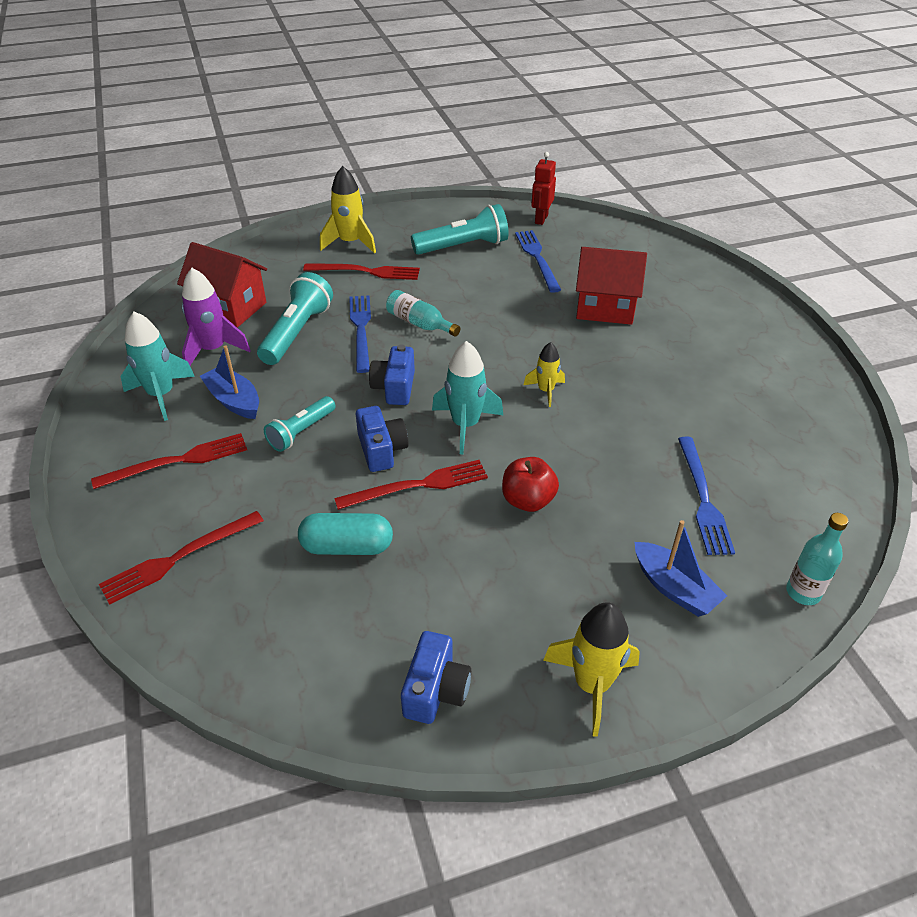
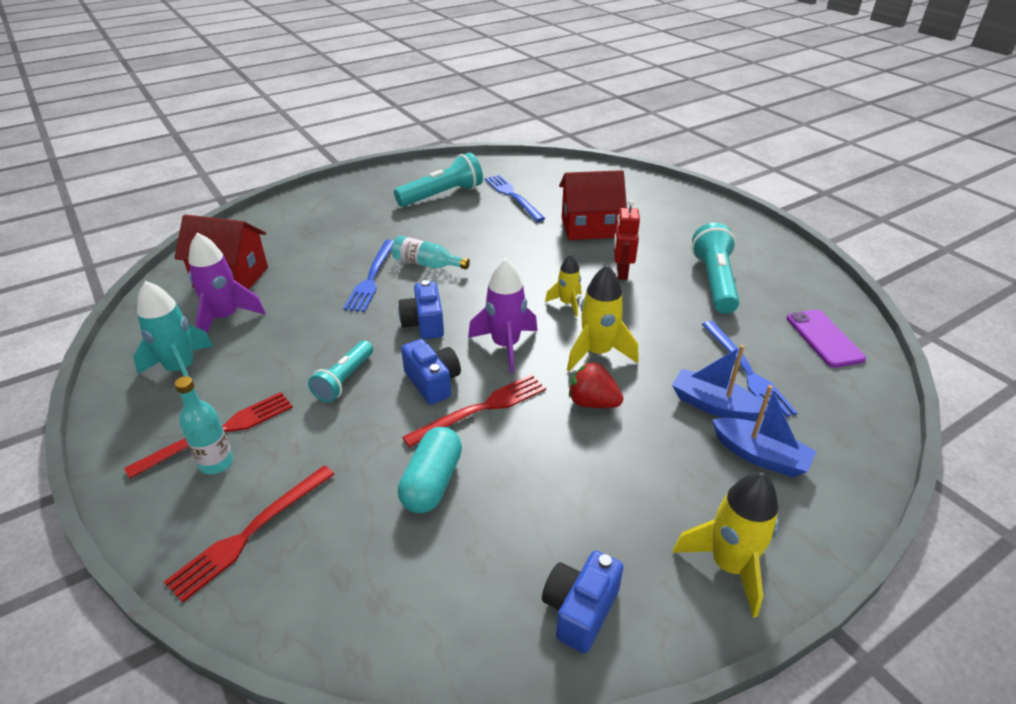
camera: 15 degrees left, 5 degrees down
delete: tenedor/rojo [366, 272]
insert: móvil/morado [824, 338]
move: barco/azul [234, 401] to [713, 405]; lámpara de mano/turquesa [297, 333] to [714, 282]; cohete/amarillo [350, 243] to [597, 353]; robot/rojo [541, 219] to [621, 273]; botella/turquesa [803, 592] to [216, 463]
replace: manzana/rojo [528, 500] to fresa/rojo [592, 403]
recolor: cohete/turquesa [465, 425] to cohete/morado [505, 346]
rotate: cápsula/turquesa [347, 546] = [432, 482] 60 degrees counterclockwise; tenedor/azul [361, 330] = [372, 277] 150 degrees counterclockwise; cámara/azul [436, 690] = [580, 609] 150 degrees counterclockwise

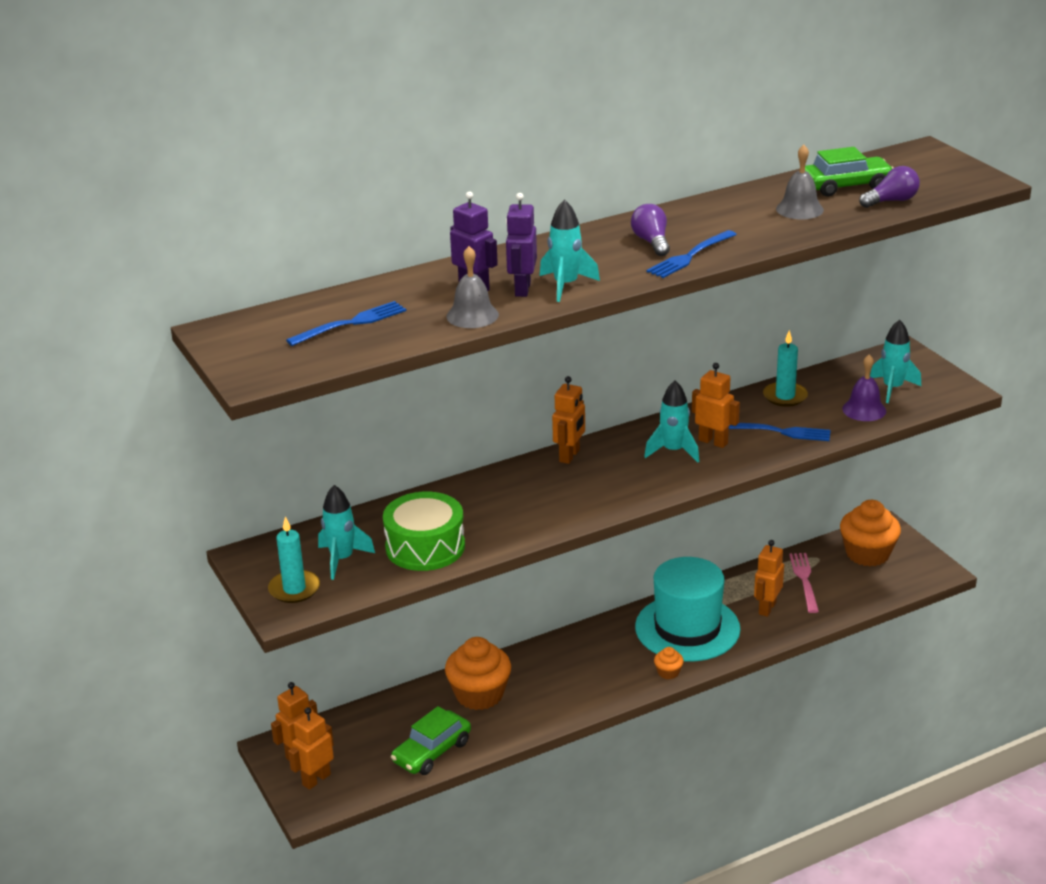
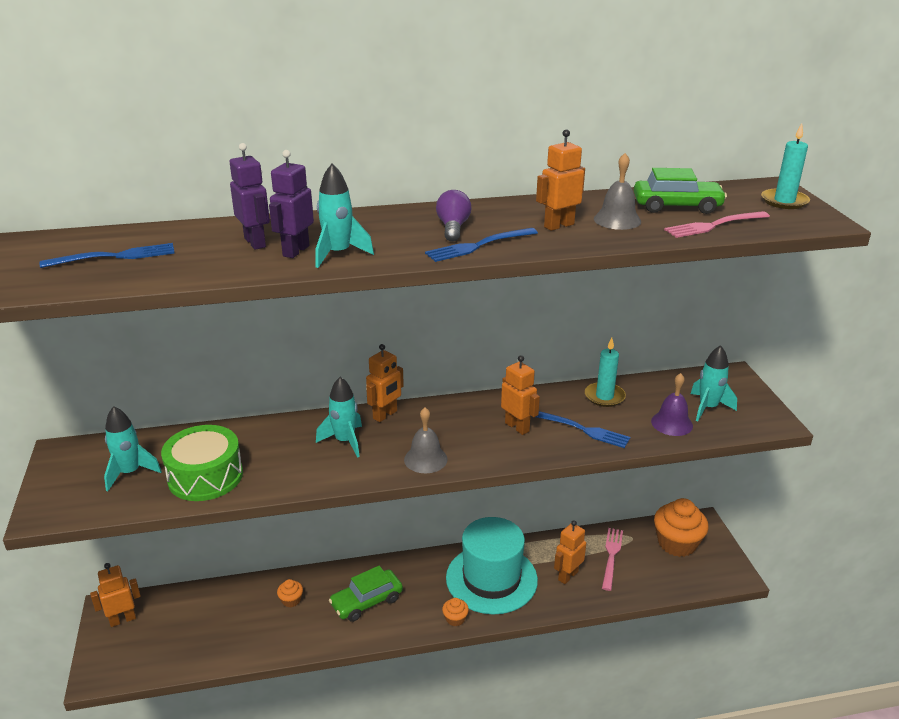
camera: 15 degrees right, 0 degrees up
move: vela/turquesa [294, 589] to [784, 201]; robot/naranja [316, 779] to [558, 225]; coche/verde [432, 752] to [367, 602]; campana/gris [472, 315] to [425, 459]; cohete/turquesa [673, 451] to [345, 441]
replace: bombilla/morado [891, 201] to tenedor/rosa [714, 225]
resize: magdalena/naranja [479, 694] = [291, 600] x0.45

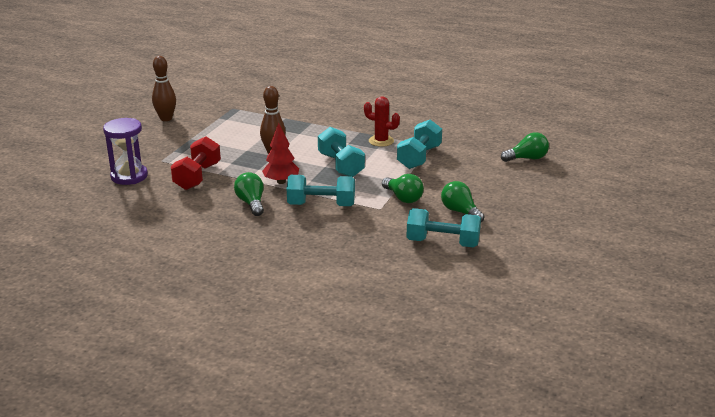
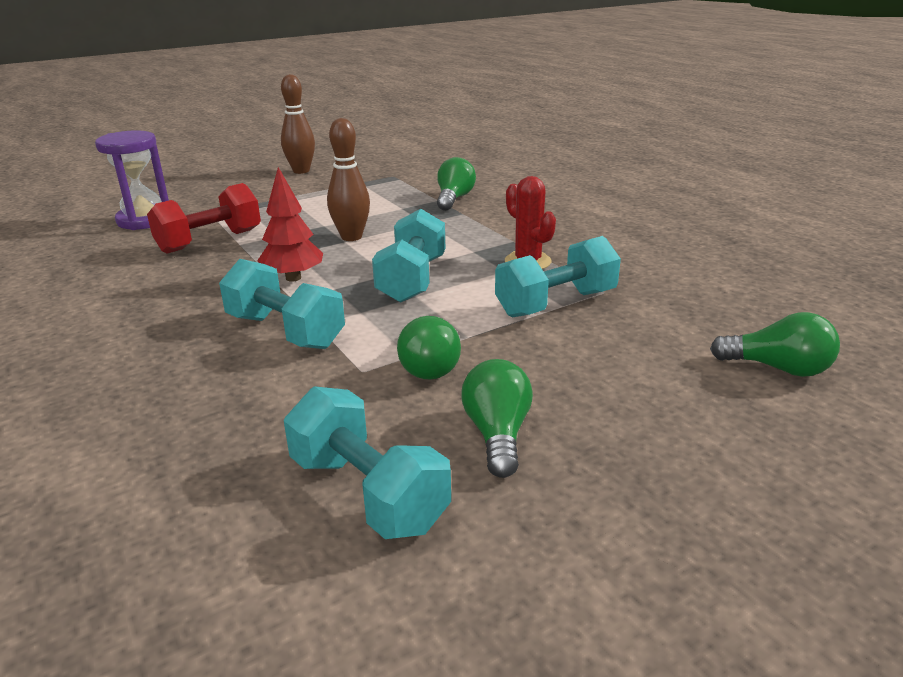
camera: 35 degrees right, 0 degrees up
move: bombilla/verde [251, 203] to [454, 199]

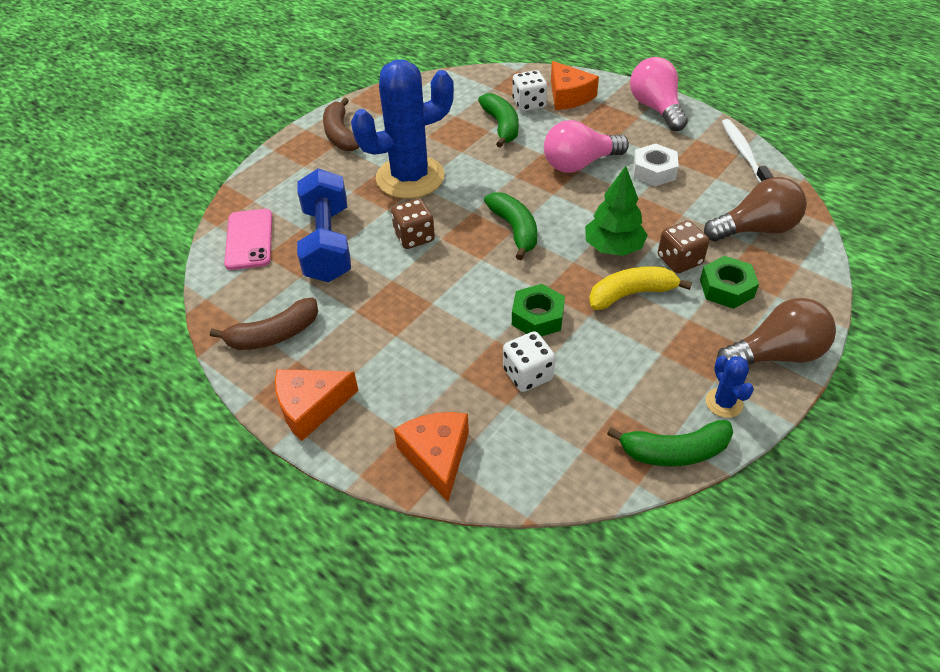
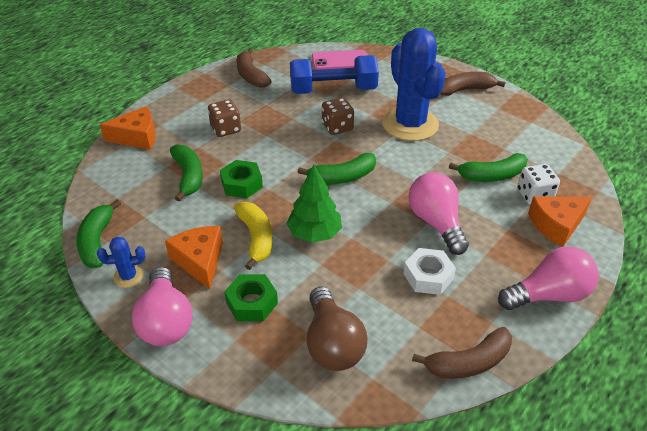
camera: 90 degrees right, 5 degrees down
move: queso/naranja [311, 407] to [199, 261]; dado/marrón [679, 260] to [226, 129]
replace: dado/blanco [528, 374] to plátano/verde [188, 176]; cepillo de dientes/blanco [743, 153] to plátano/marrón [469, 362]
recolor: bombilla/marrón [775, 354] to bombilla/rosa [166, 321]

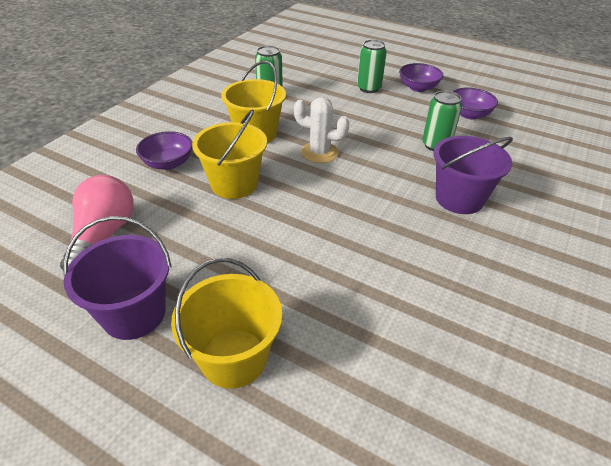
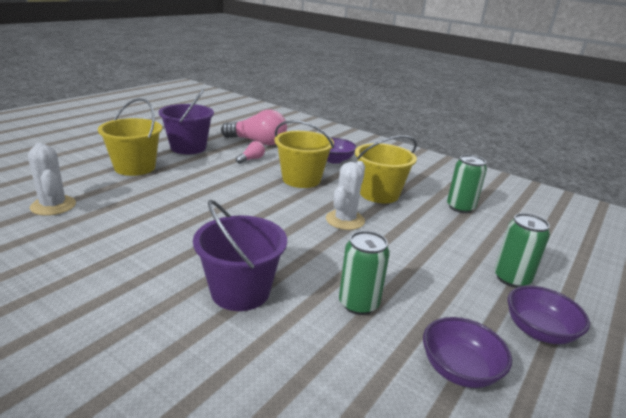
camera: 95 degrees right, 15 degrees down
insert: cactus/blanco [53, 206]; bombilla/rosa [251, 159]

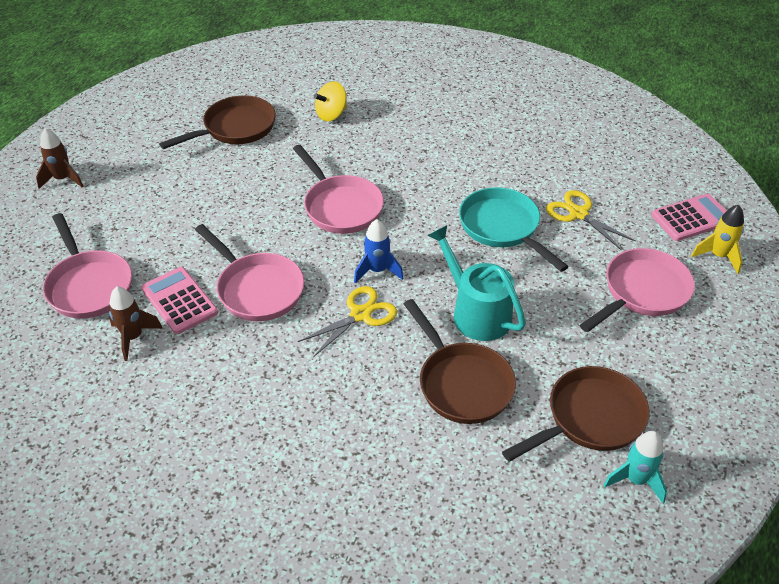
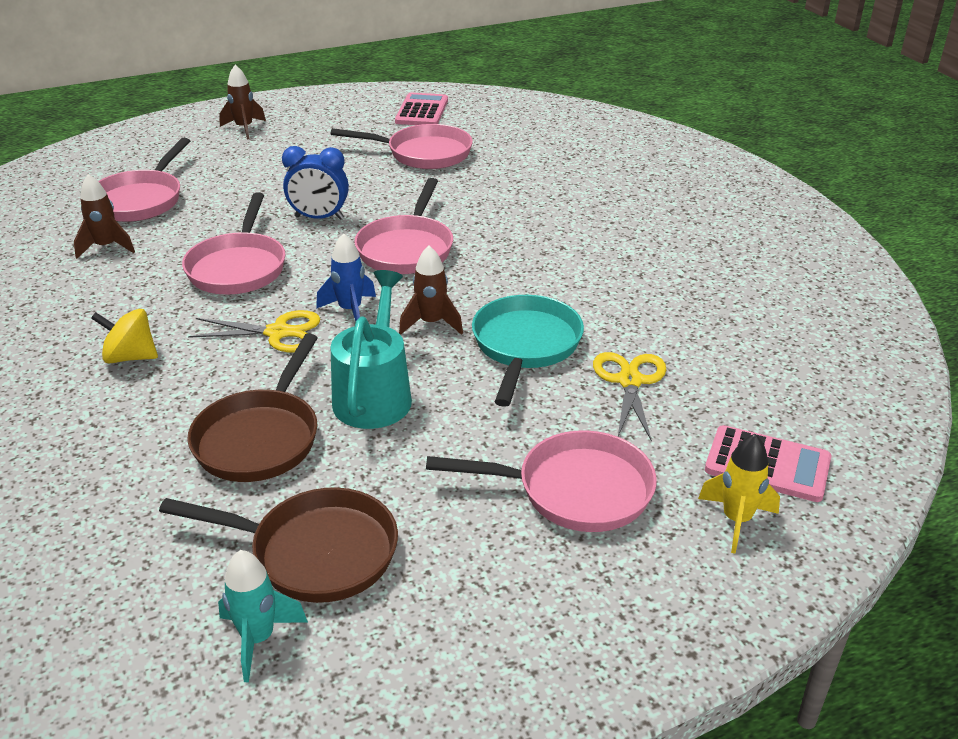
camera: 45 degrees right, 10 degrees down
insert: despertador/azul [319, 218]; cohete/marrón [431, 323]
move: calculadora/rosa [179, 301] to [422, 111]; peonza/amarillo [331, 114] to [130, 357]
recolor: sartén/marrón [235, 128] to sartén/rosa [423, 154]

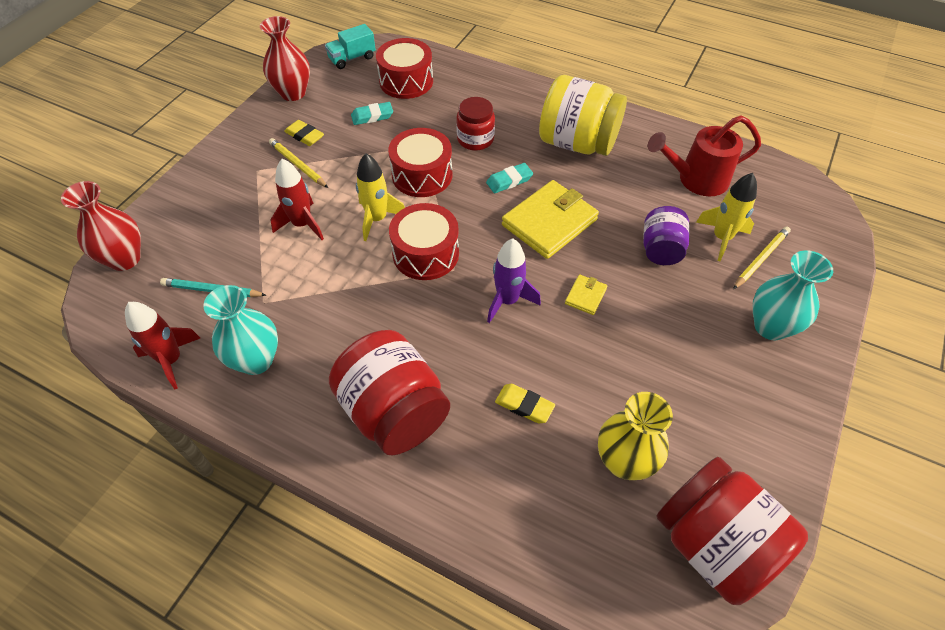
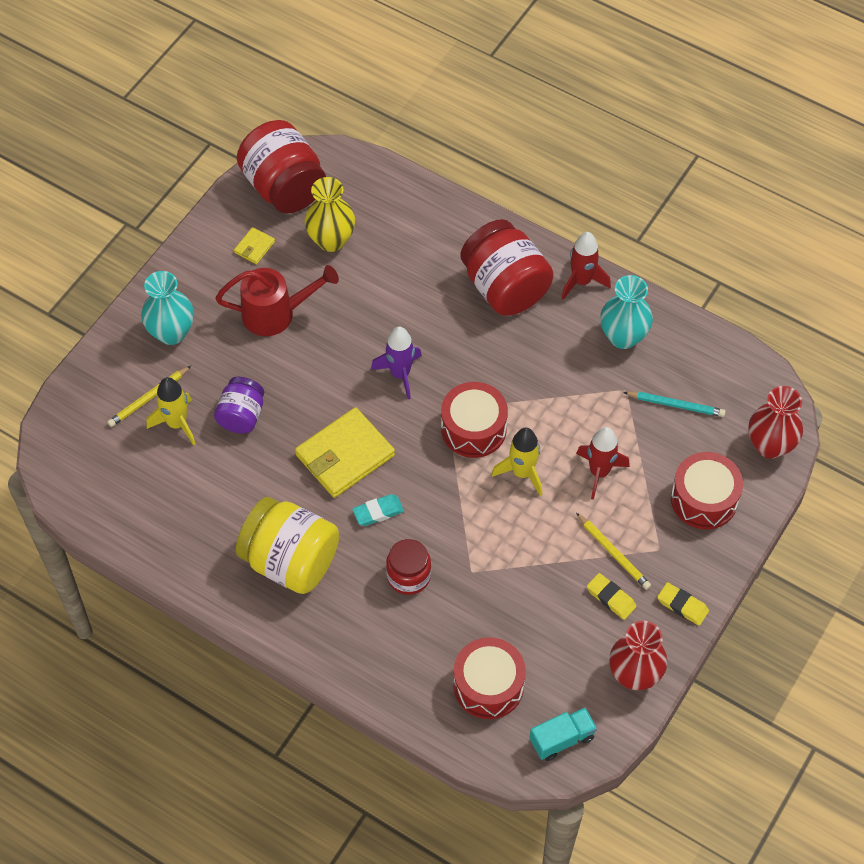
camera: 175 degrees left, 5 degrees up
delete: goma de borrar/turquesa [372, 116]
move: cohete/rojo [171, 360] to [581, 281]; tambor/rojo [422, 175] to [704, 499]; goma de borrar/amarillo [524, 405] to [682, 606]; cartera/amarillo [585, 296] to [254, 247]; regadera/rojo [695, 180] to [277, 313]

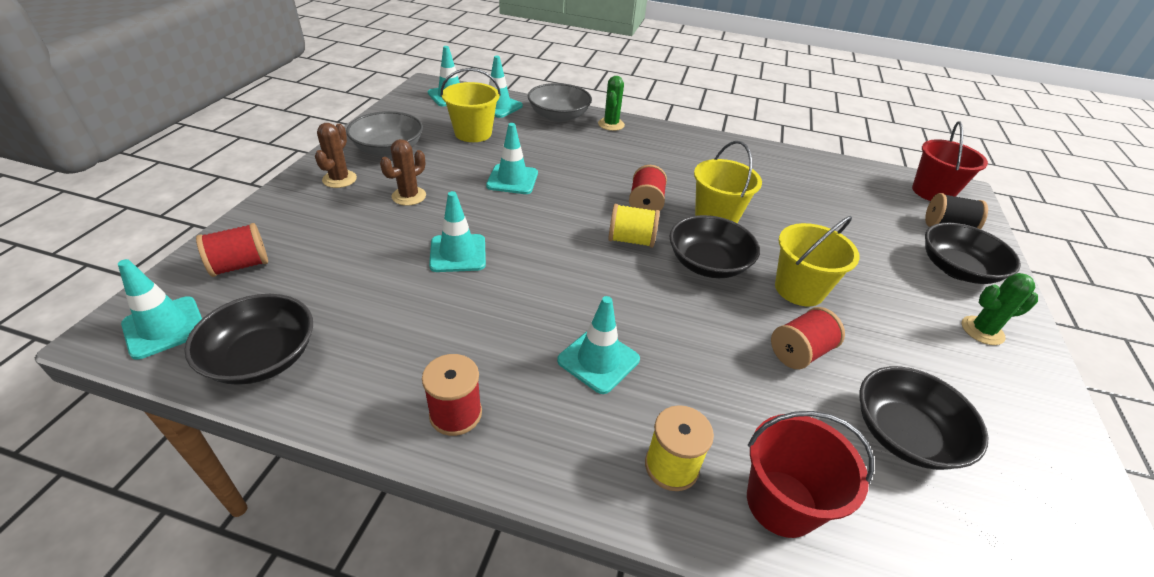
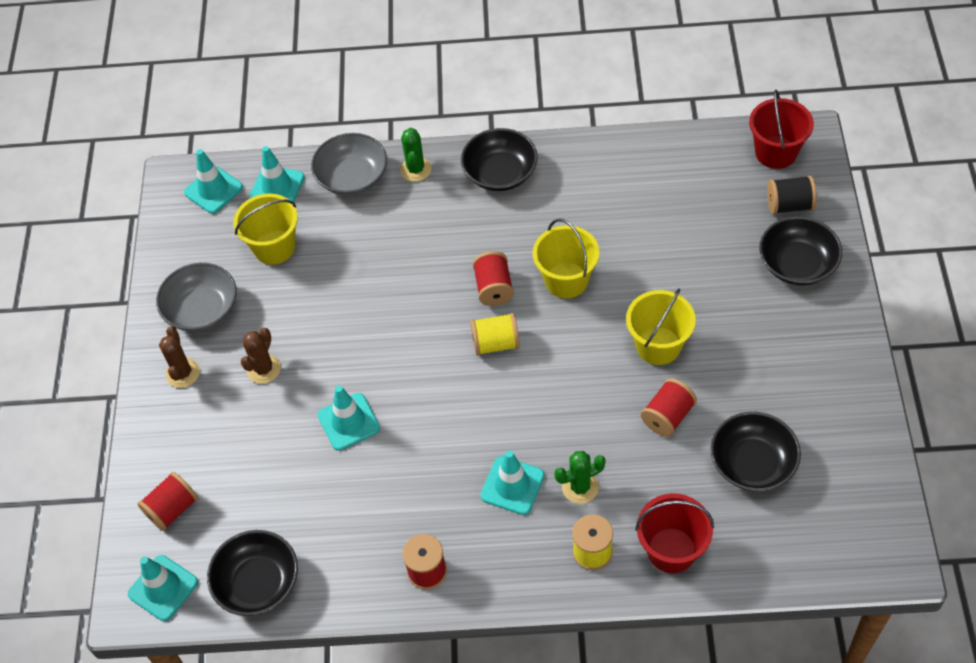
camera: 10 degrees left, 15 degrees up
delete: cono de tráfico/turquesa [512, 179]
move: cuenco/negro [708, 263] to [500, 173]; cactus/verde [982, 331] to [580, 487]

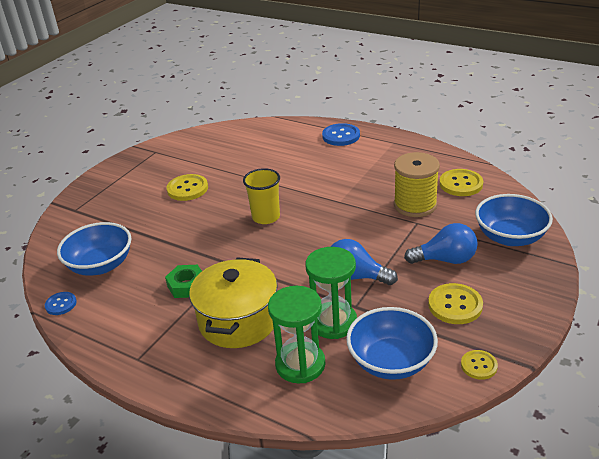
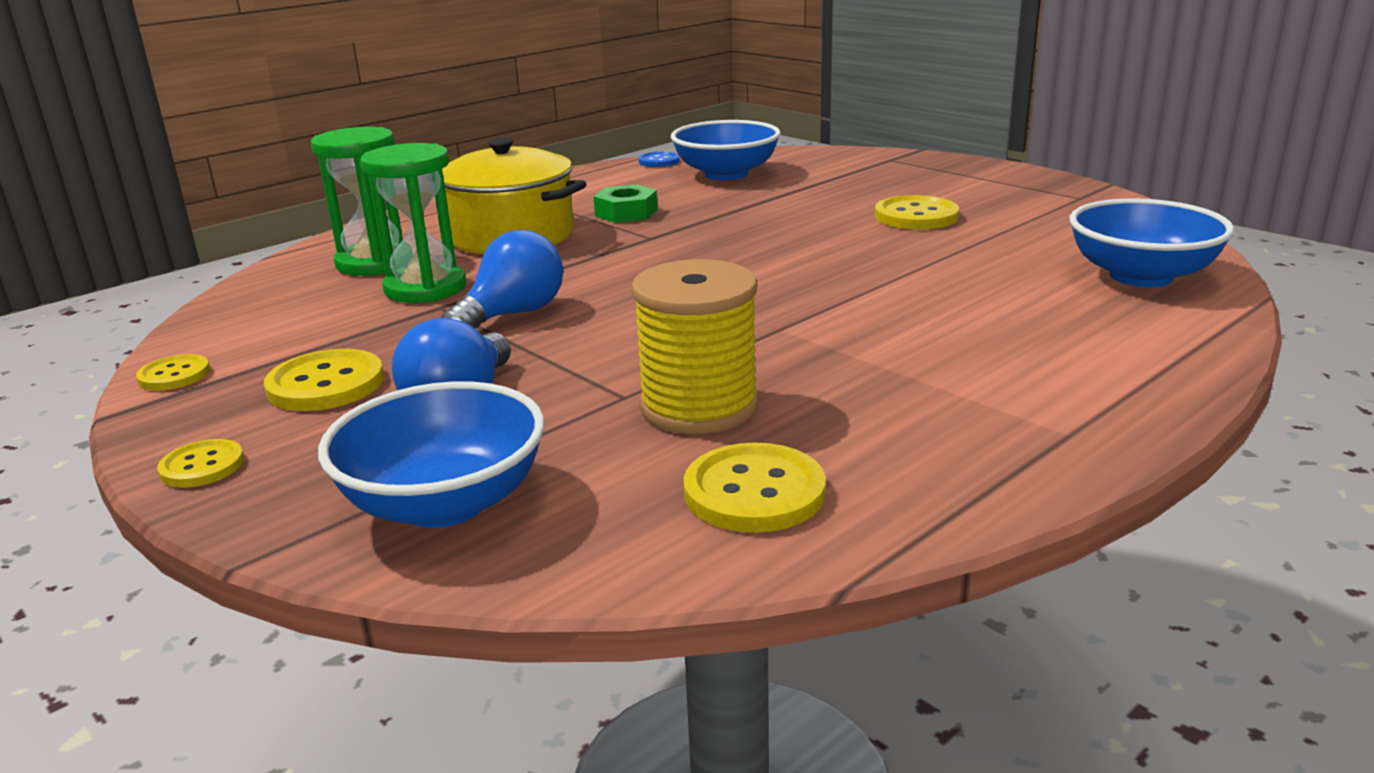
camera: 105 degrees right, 10 degrees down
delete: vaso/amarillo [266, 217]; botón/azul [341, 136]
insert: botón/amarillo [202, 466]
move: cuenco/azul [391, 361] to [1141, 276]

